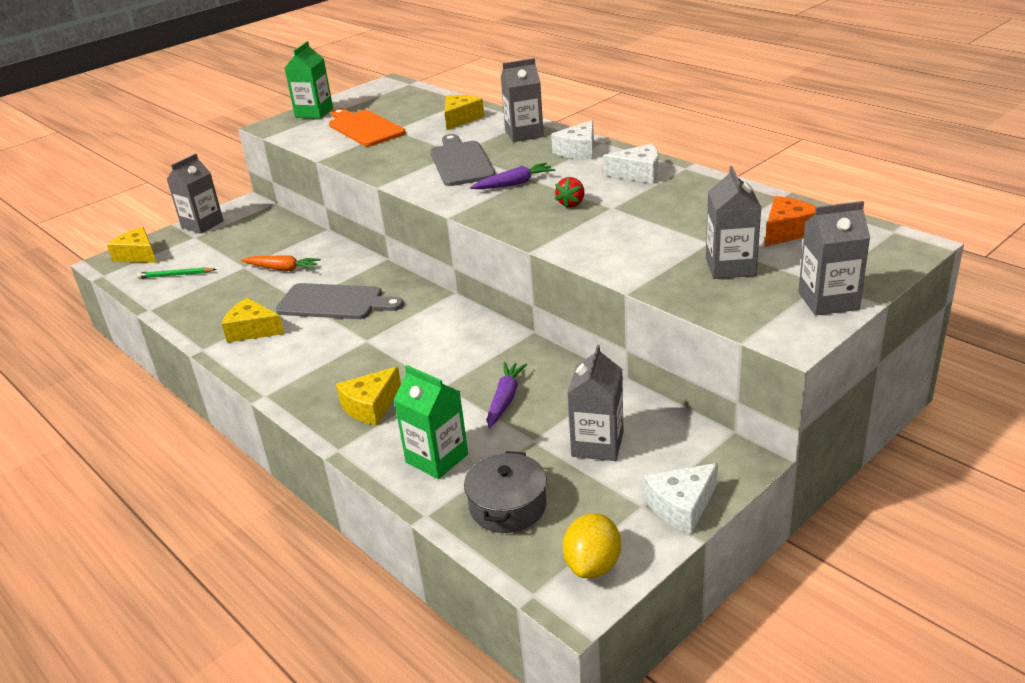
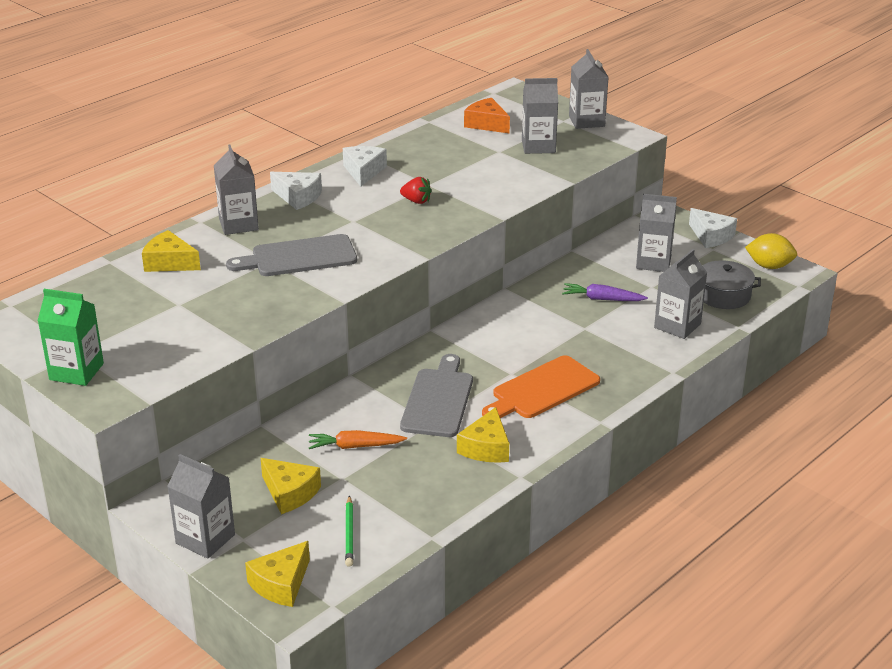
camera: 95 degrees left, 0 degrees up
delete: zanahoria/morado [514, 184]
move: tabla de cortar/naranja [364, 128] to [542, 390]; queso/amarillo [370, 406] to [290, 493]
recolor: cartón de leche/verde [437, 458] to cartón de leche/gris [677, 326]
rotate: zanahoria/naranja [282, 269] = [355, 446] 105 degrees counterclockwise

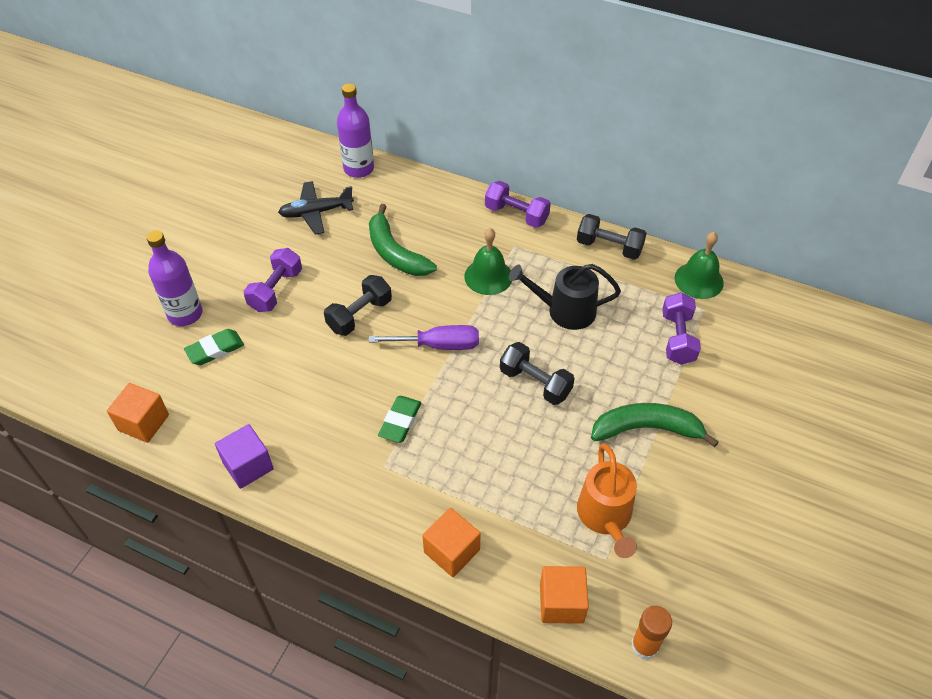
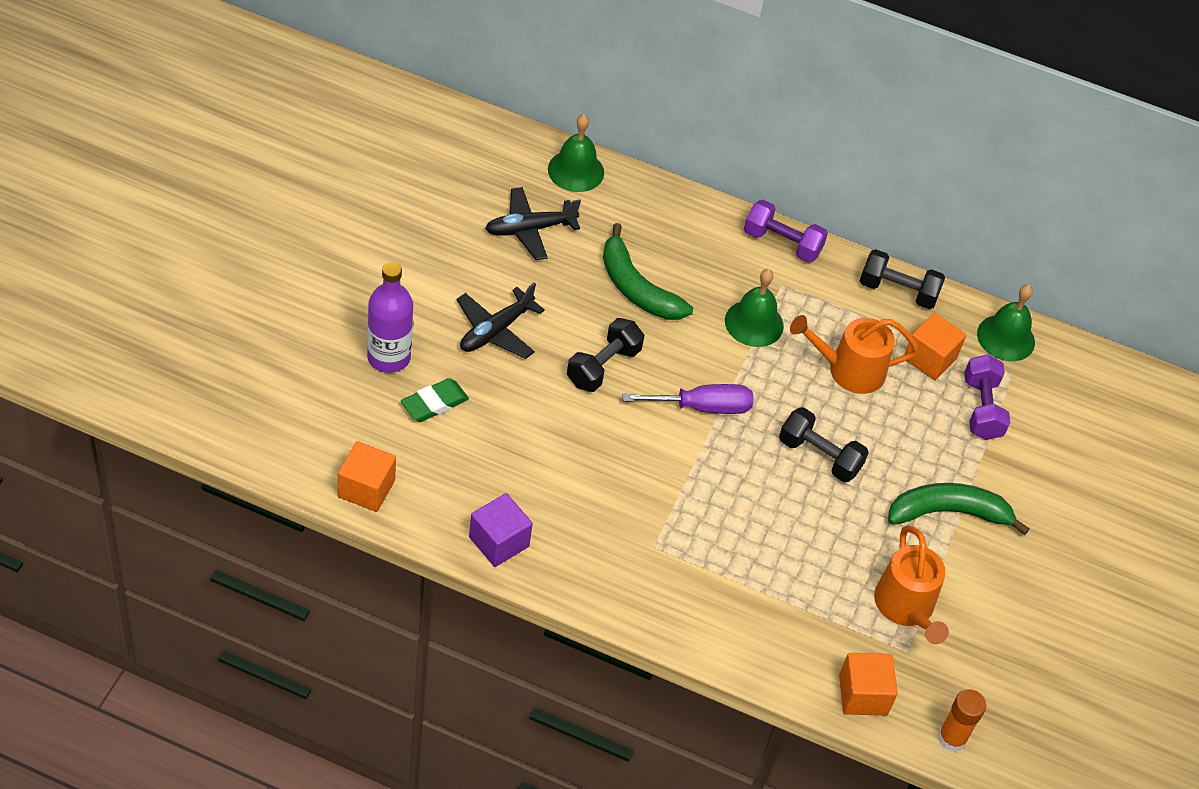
camera: 10 degrees left, 0 degrees up
delete: goma de borrar/verde [400, 421]
move: cubo/naranja [451, 551] to [929, 358]
replace: mancuerna/morado [276, 290] to avión/negro [496, 331]; botella/morado [358, 169] to campana/verde [576, 171]
recolor: regadera/negro [565, 311] to regadera/naranja [849, 370]

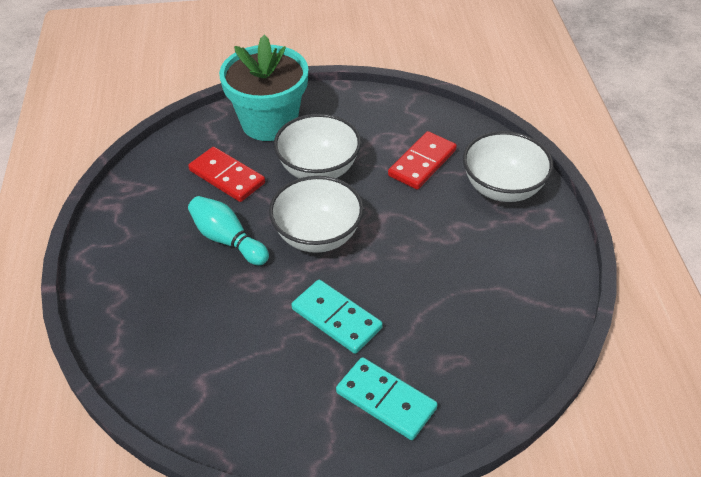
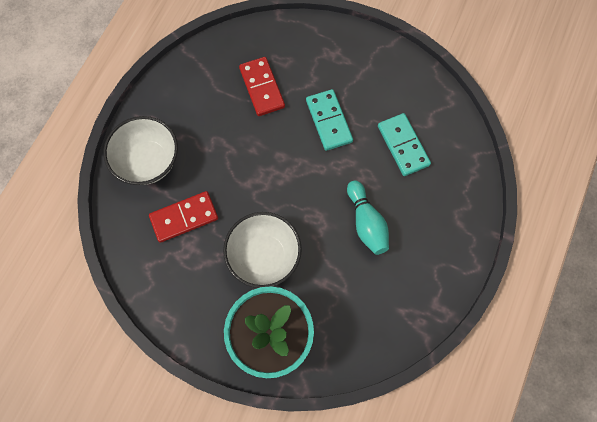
camera: 150 degrees left, 25 degrees up
delete: cuenco/blanco [317, 235]
move: ficha de dominó/rojo [227, 177] to [262, 88]; ficha de dominó/turquesa [386, 400] to [403, 146]

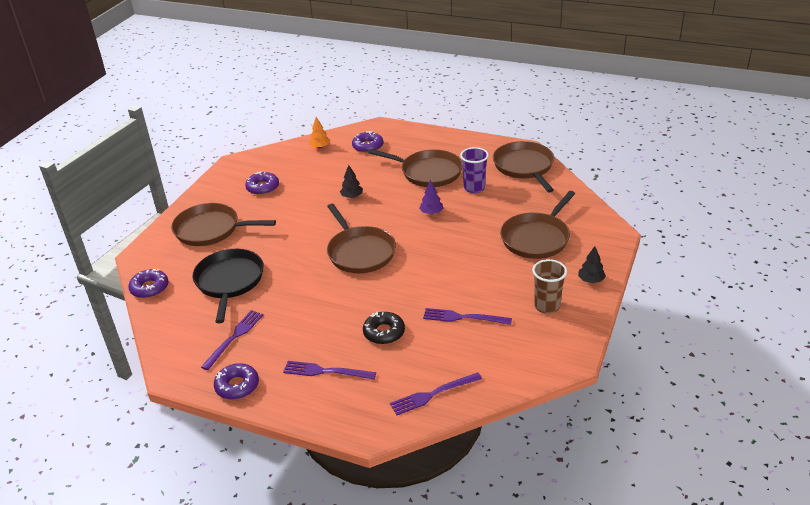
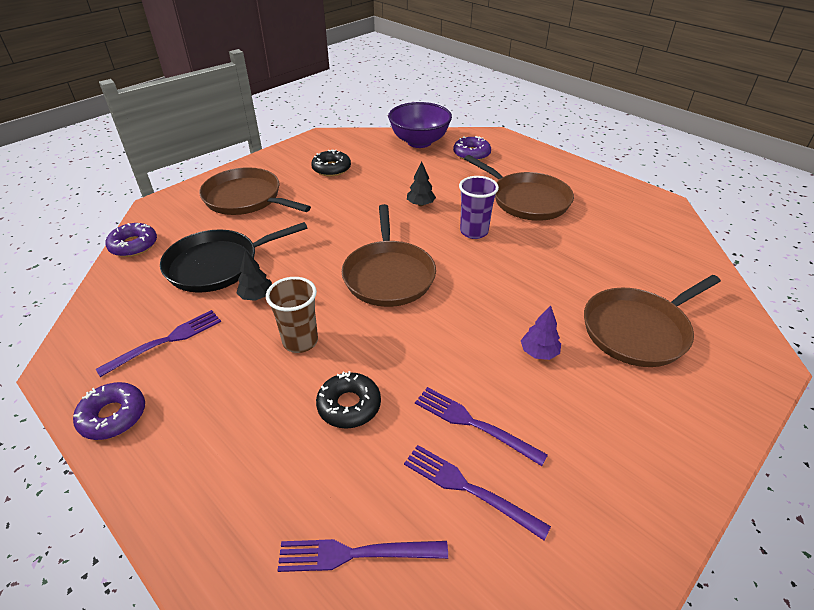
camera: 20 degrees right, 5 degrees up
delete: sartén/marrón [524, 167]
move: tenedor/morado [325, 371] to [468, 488]; árbol/morado [431, 213] to [539, 352]; vaso/morado [474, 188] to [474, 232]; vaso/marrón [547, 306] to [300, 341]; árbol/negro [591, 280] to [257, 296]
replace: árbol/naranja [320, 147] to cuenco/morado [419, 142]
recolor: rosquilla/morado [263, 187] to rosquilla/negro [331, 168]
rotate: sartén/negro [229, 281] = [218, 265] 135 degrees counterclockwise

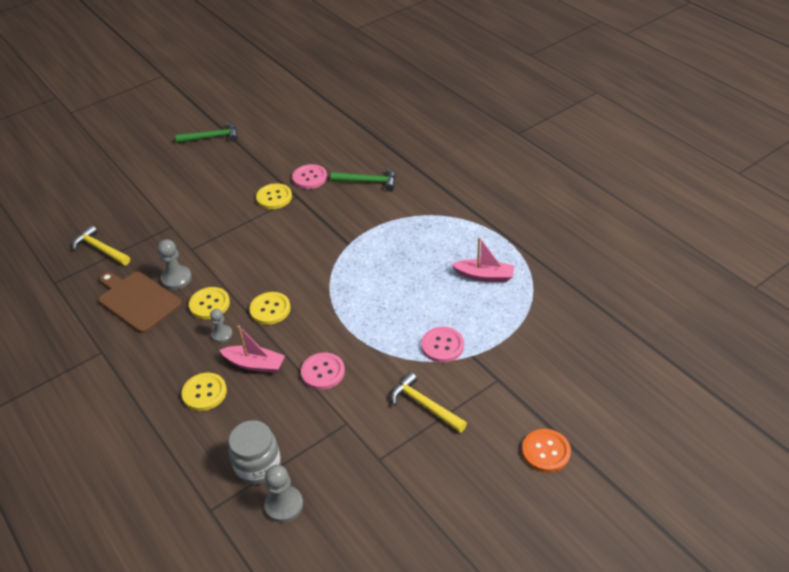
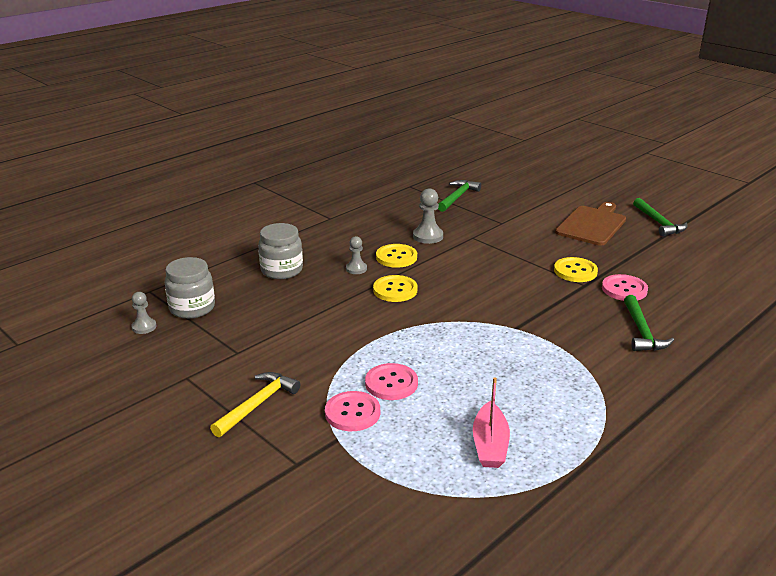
camera: 80 degrees right, 15 degrees down
delete: barco/rosa [255, 364]; botón/naranja [546, 451]
move: tabla de cortar/marrón [137, 300] to [592, 224]; botón/rosa [323, 372] to [391, 383]
replace: botón/amarillo [204, 393] to tarro/gris [282, 270]
recolor: martillo/amarillo [100, 249] to martillo/verde [457, 197]
resize: peón/gris [284, 505] = [144, 327] x0.65

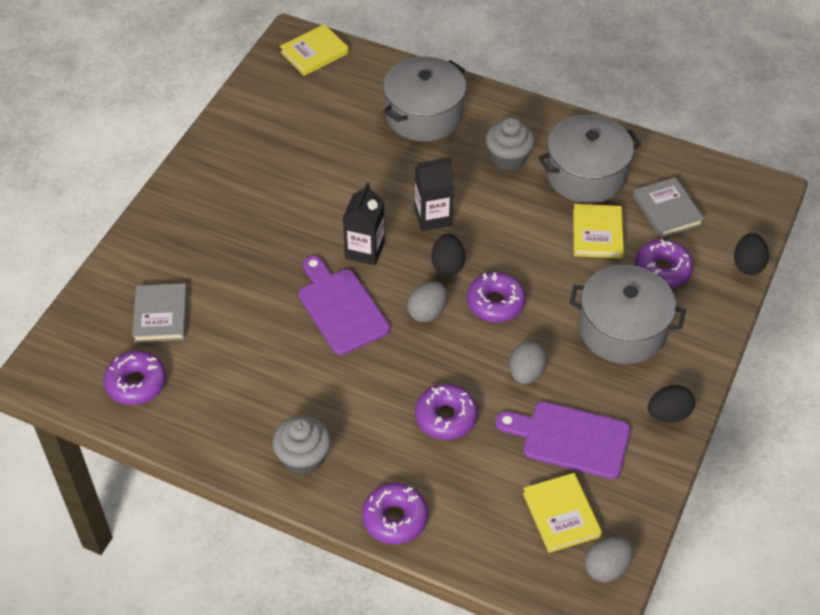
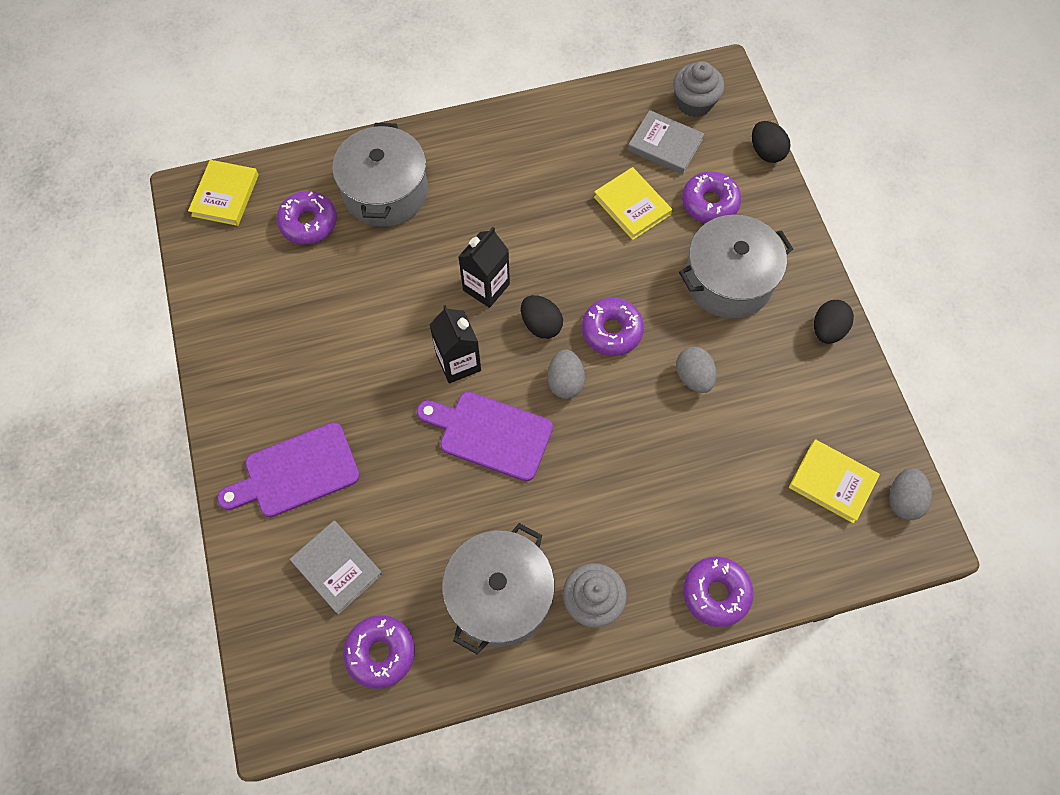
camera: 40 degrees left, 15 degrees up
move: rosquilla/morado [446, 417] to [308, 223]; magdalena/gris [508, 158] to [694, 103]; tabla de cortar/morado [570, 439] to [296, 472]; olla/gris [586, 174] to [499, 595]

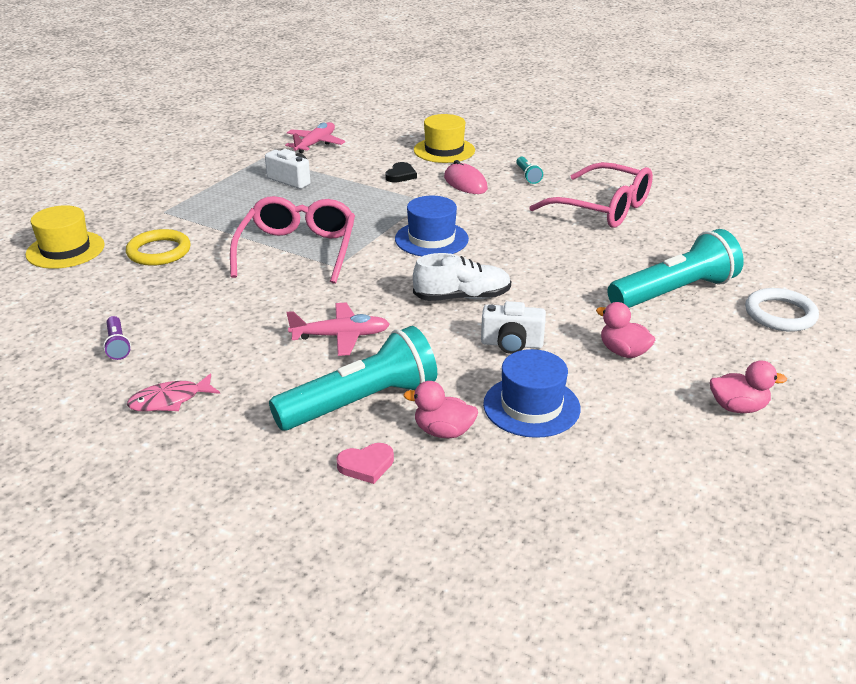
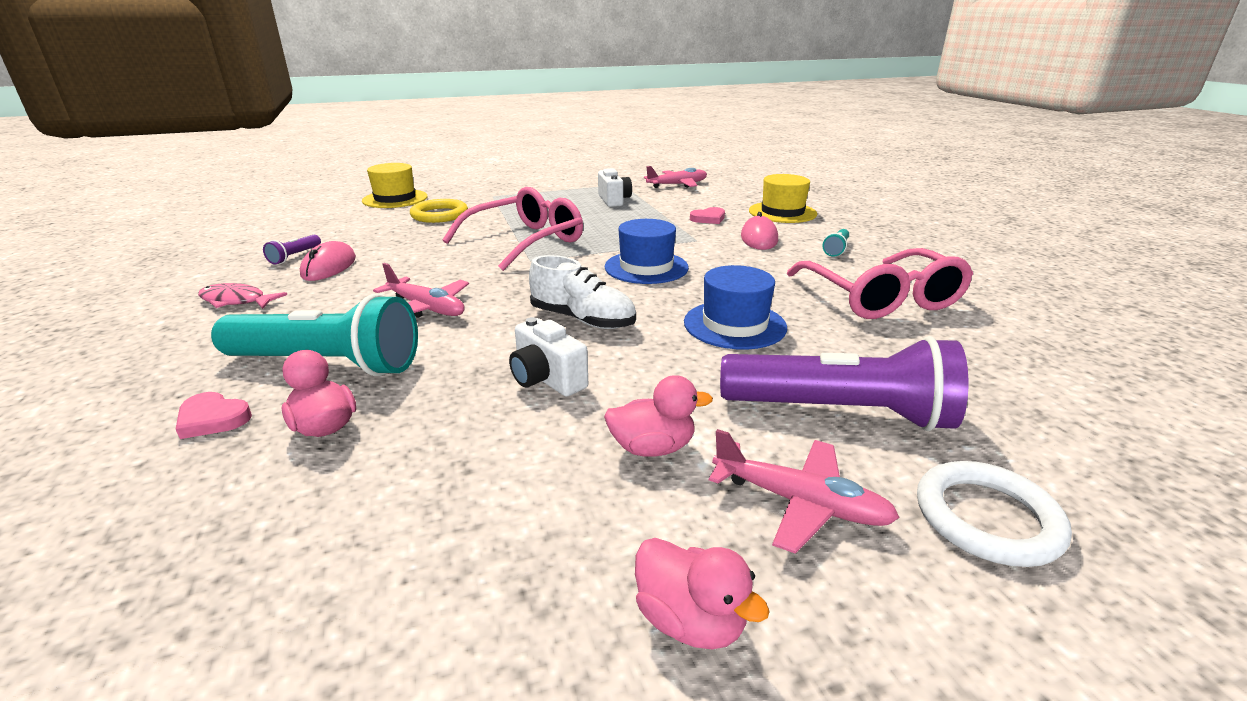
camera: 40 degrees right, 5 degrees down
insert: ratón/rosa [329, 267]; avión/rosa [800, 503]
move: sombrero/azul [531, 406] to [734, 325]
recolor: corazón/negro [401, 175] to corazón/rosa [708, 218]; lámpara de mano/turquesa [674, 292] to lámpara de mano/morado [841, 413]
rotate: pato/rosa [623, 352] = [652, 448] 90 degrees clockwise

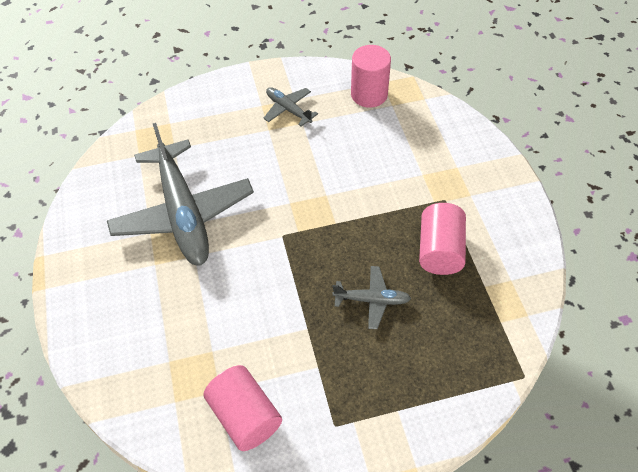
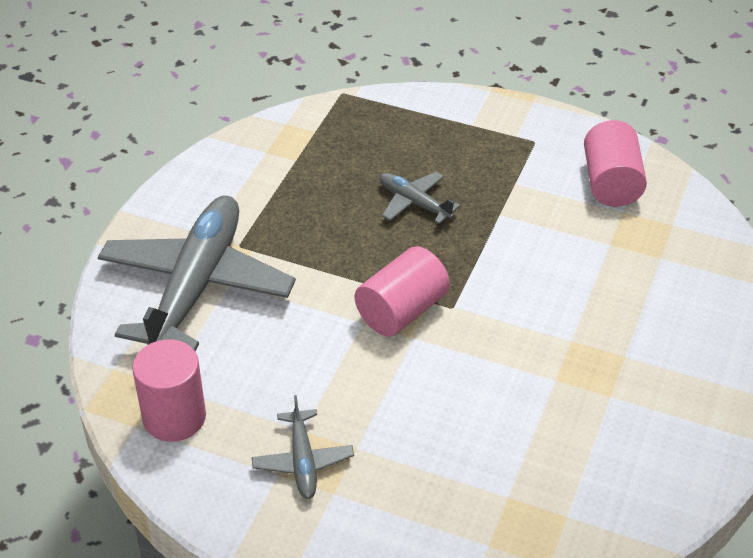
camera: 145 degrees left, 10 degrees down
move: avión/gris [183, 213] to [196, 286]; cilindro/rosa [439, 250] to [402, 311]

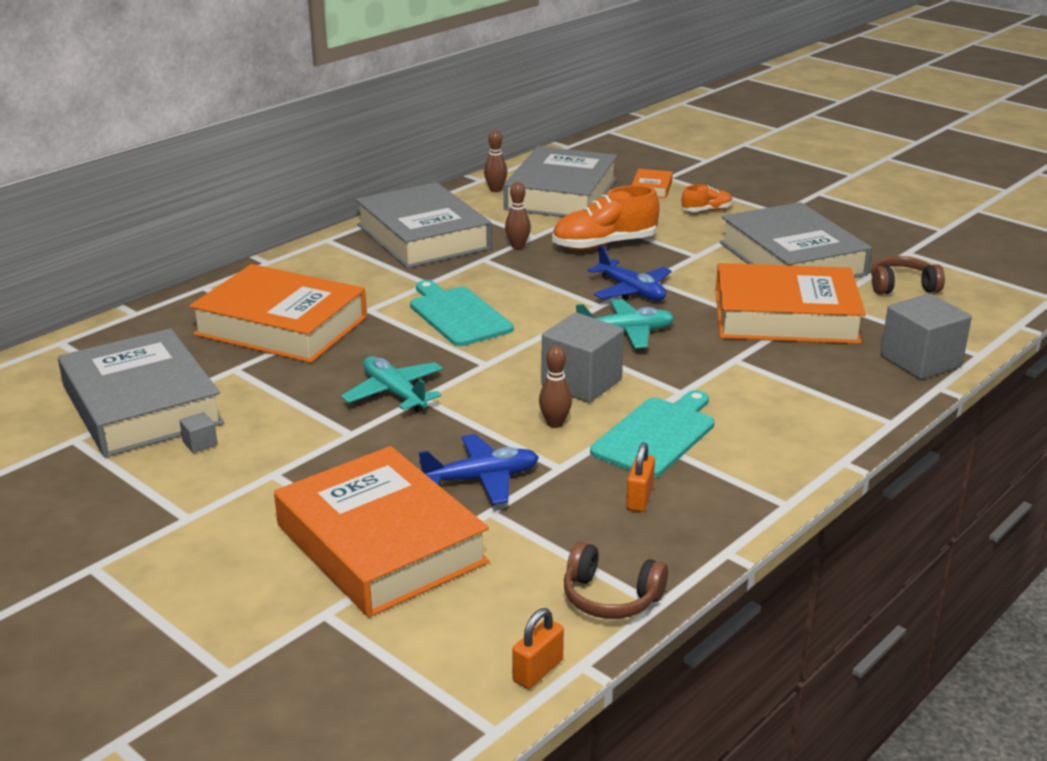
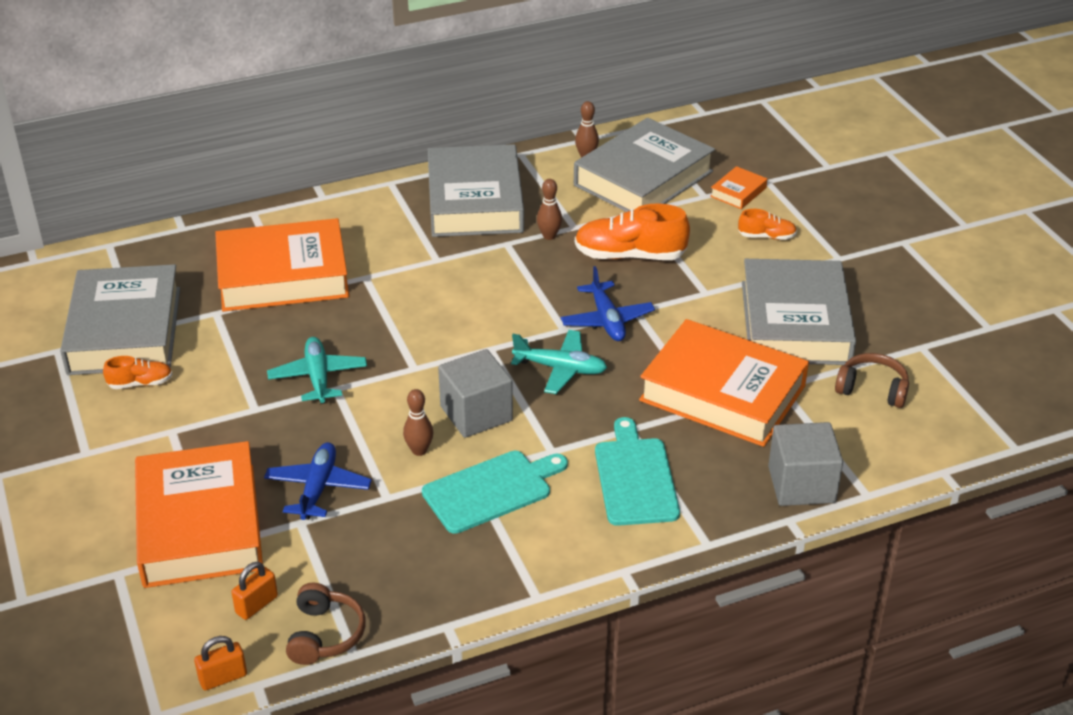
camera: 25 degrees right, 10 degrees up
move: tabla de cortar/turquesa [458, 315] to [635, 478]; candado/naranja [639, 498] to [256, 605]
replace: cubo/gris [200, 443] to zapato/naranja [140, 383]
rotate: libro/naranja [281, 326] = [283, 276] 60 degrees counterclockwise; avión/azul [481, 479] = [318, 488] 90 degrees counterclockwise; auriculares/marrón [610, 597] = [325, 634] 135 degrees counterclockwise

